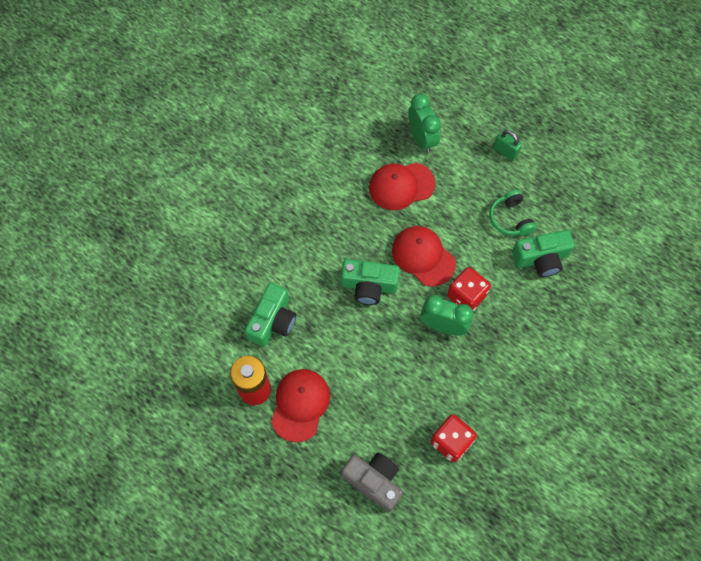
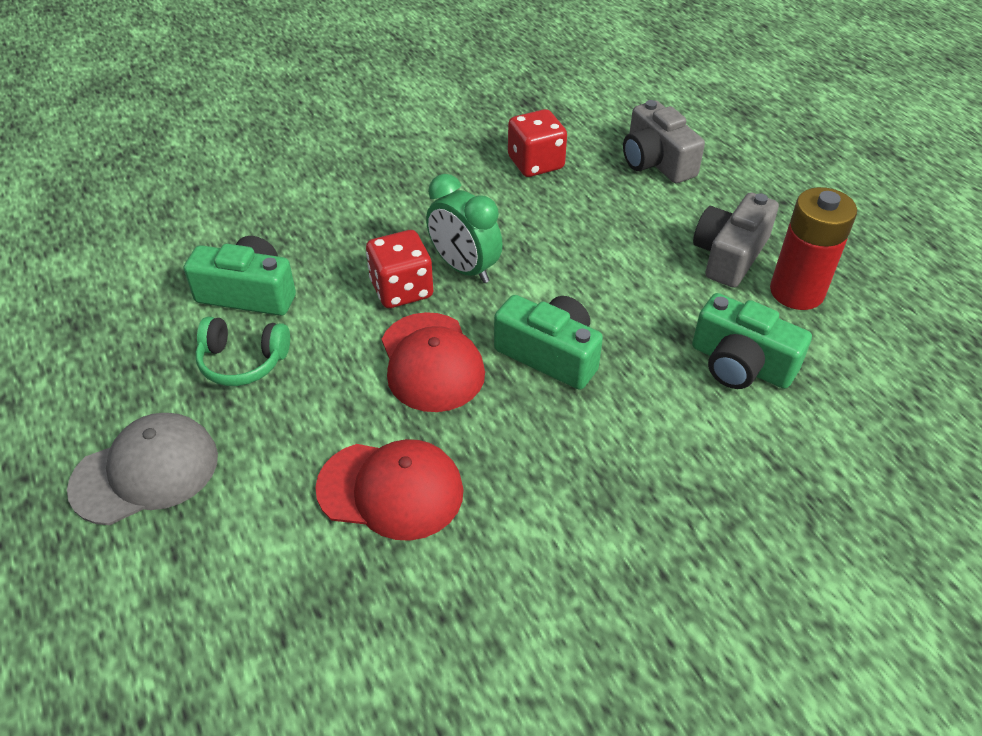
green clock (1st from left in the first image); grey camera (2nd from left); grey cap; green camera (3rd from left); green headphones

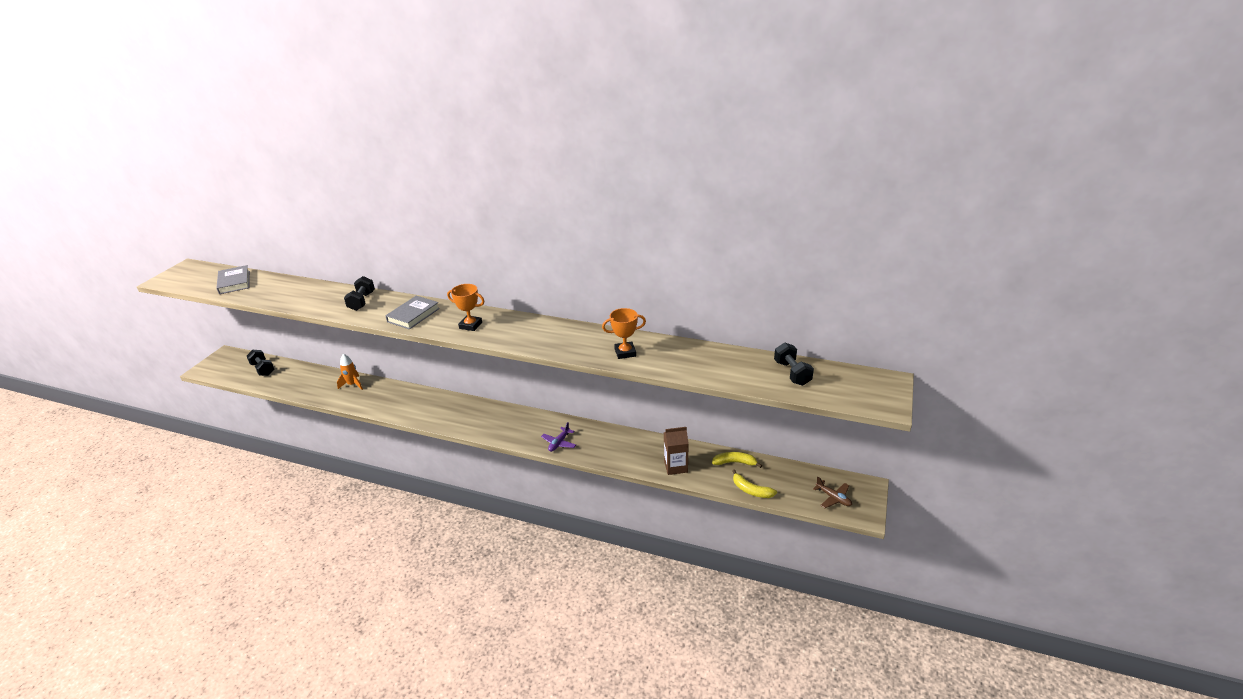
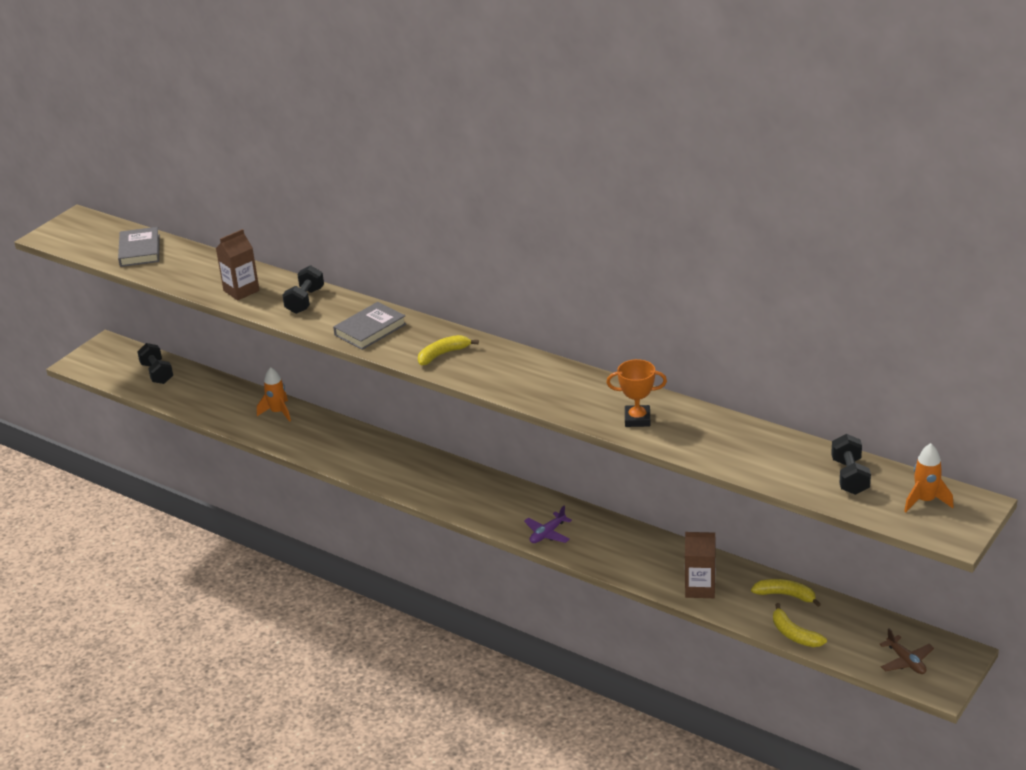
brown carton (1st from left); orange rocket (2nd from left); yellow banana (1st from left)

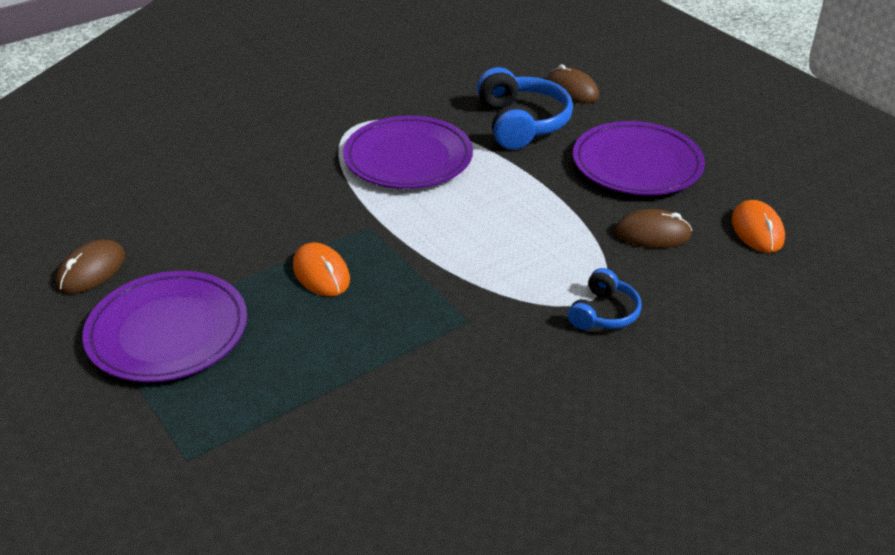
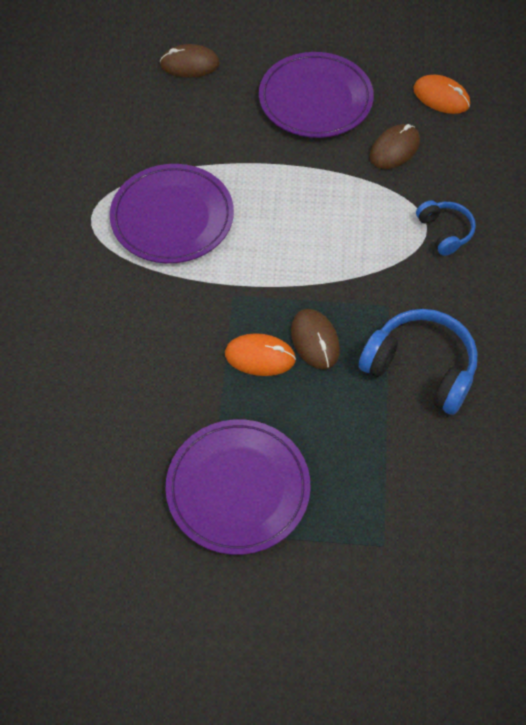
brown mouse (2nd from left); blue headphones (1st from left)

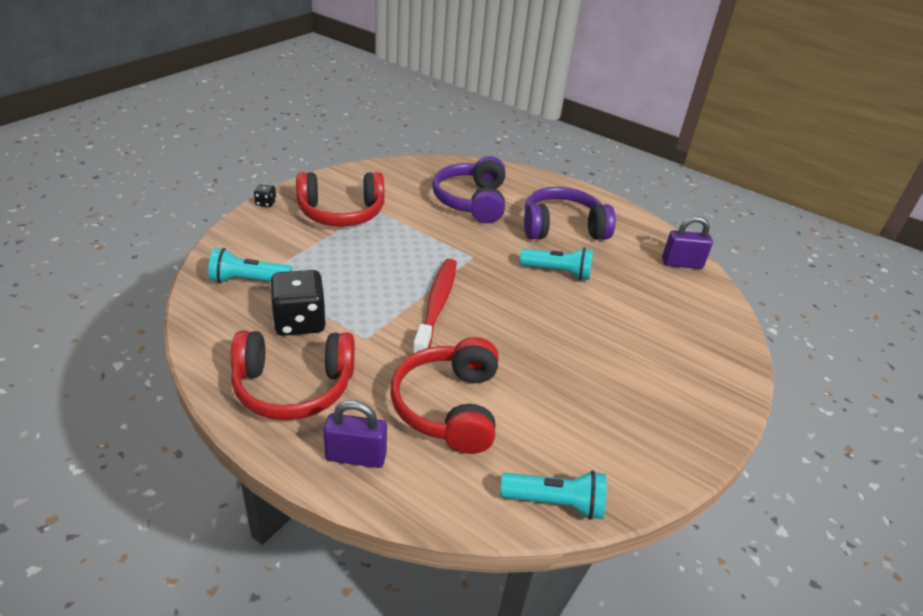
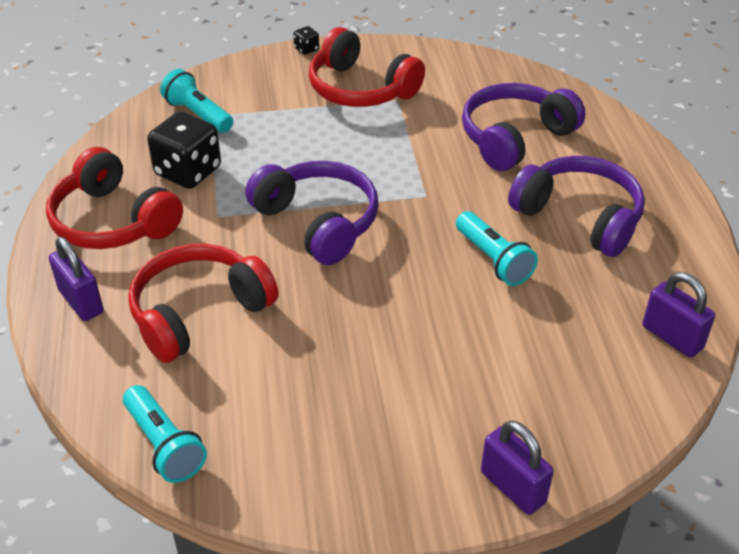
purple padlock (2nd from left); purple headphones (1st from left)

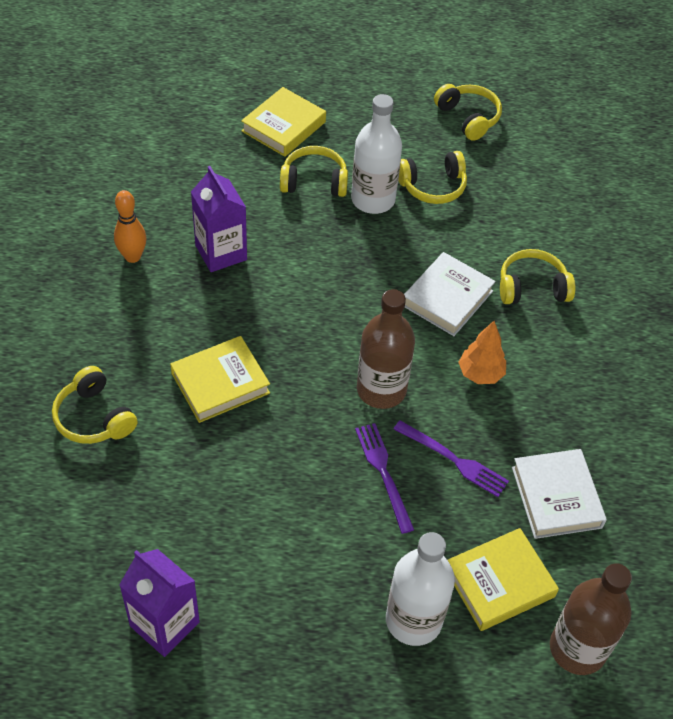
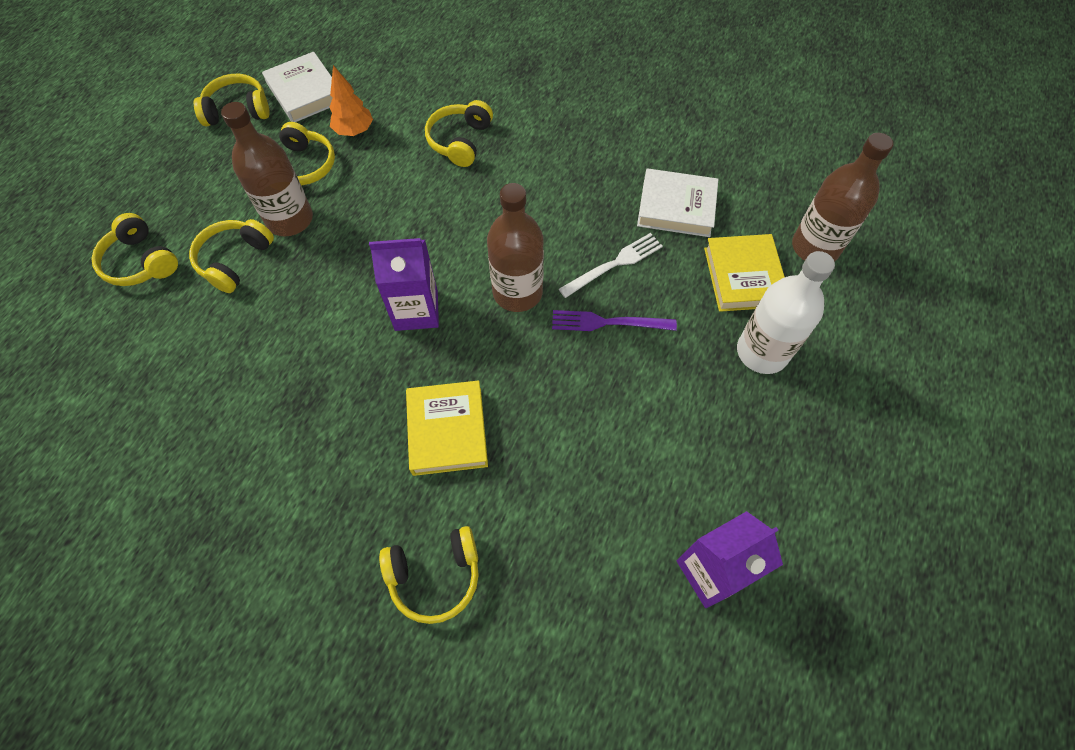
orange bowling pin; purple carton (1st from left); white book (1st from left); orange tree; yellow headphones (1st from left); brown bottle (1st from left); white fork

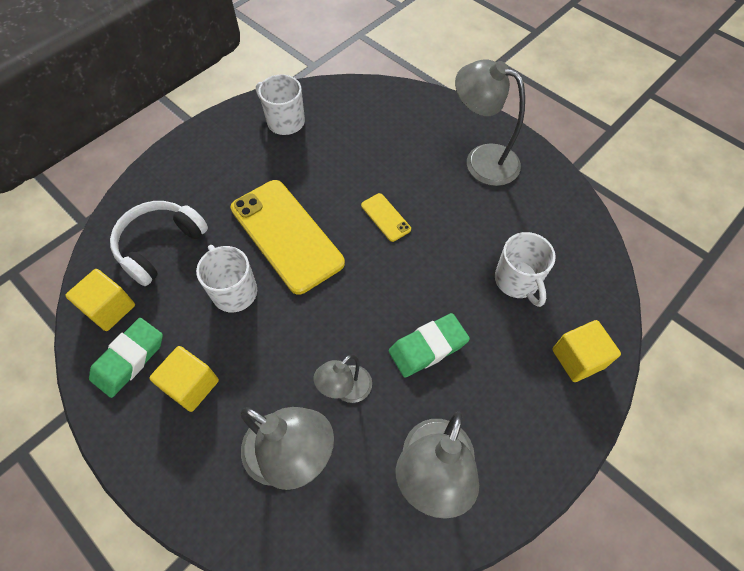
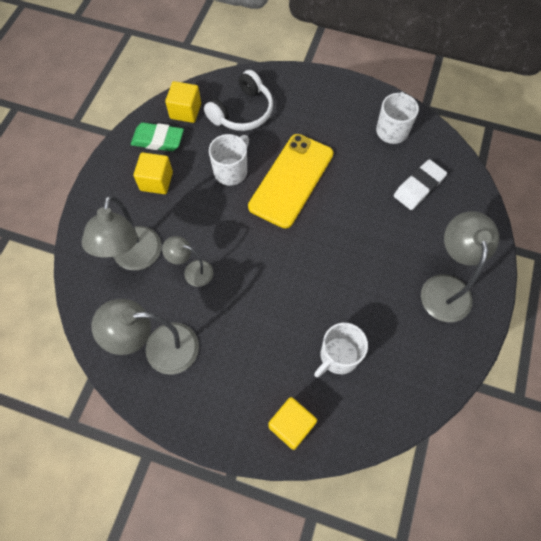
yellow phone (2nd from left in the first image); green eraser (2nd from left in the first image); white eraser; white headphones

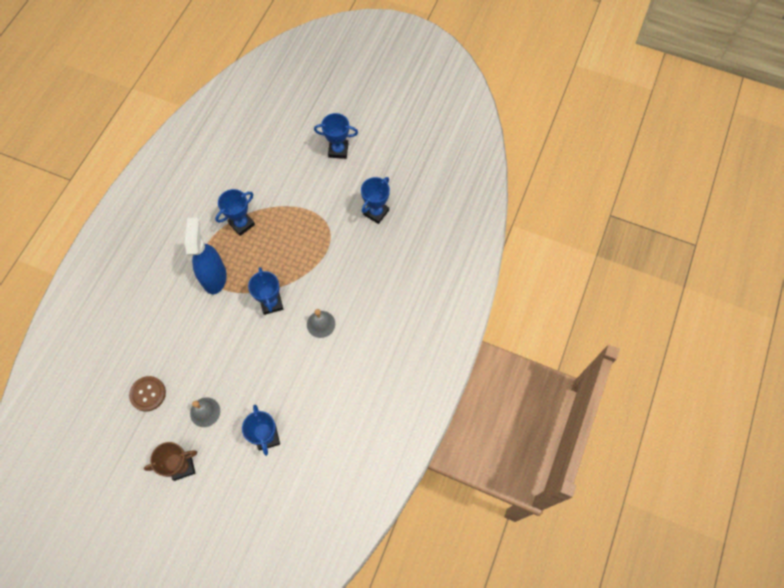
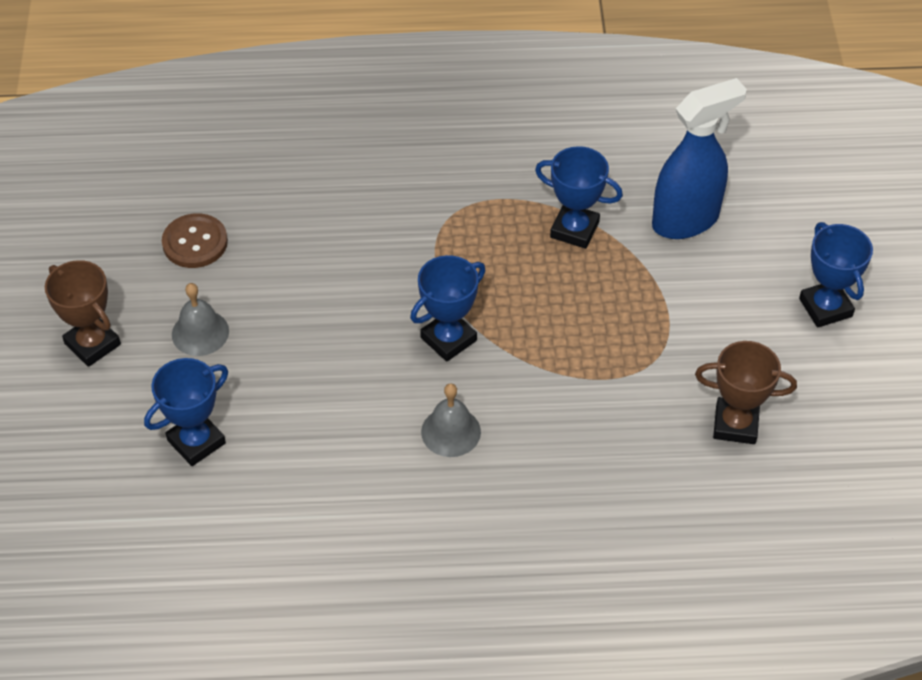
blue spray bottle; brown trophy (2nd from left)

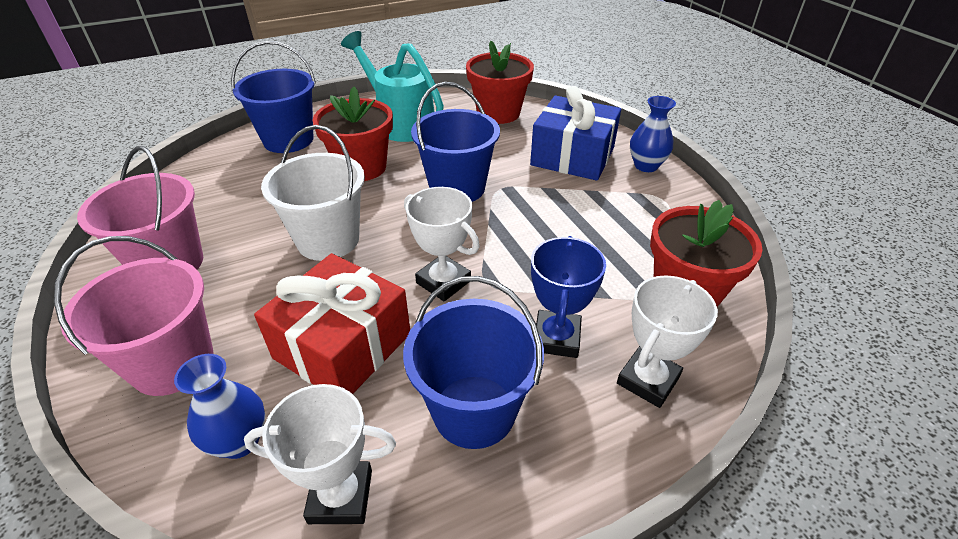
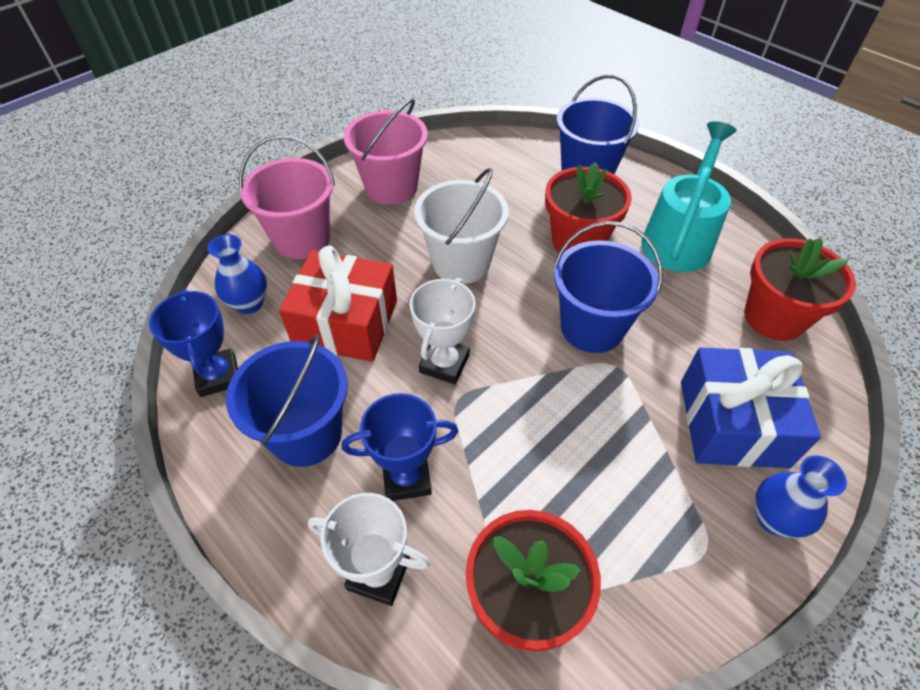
blue trophy (1st from left)

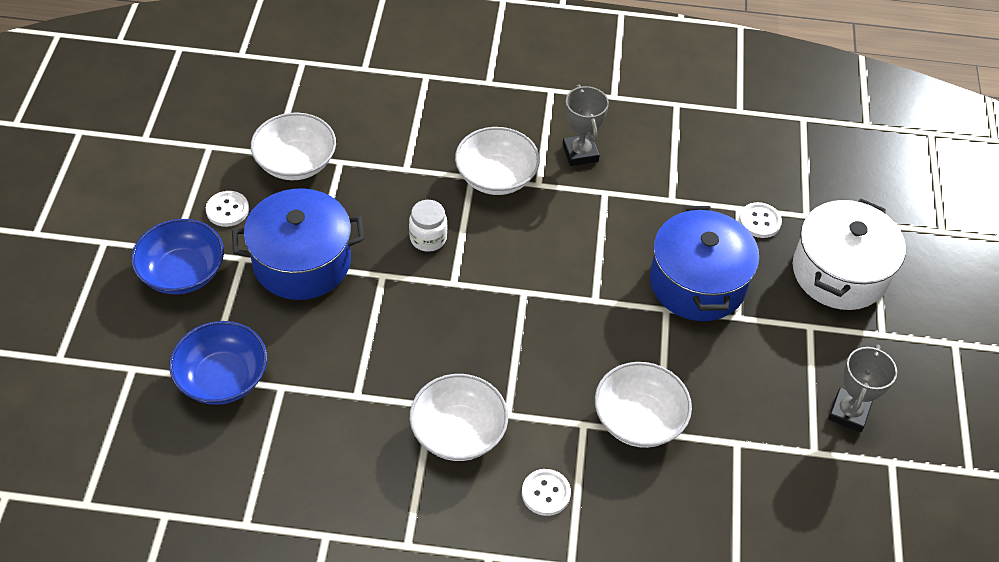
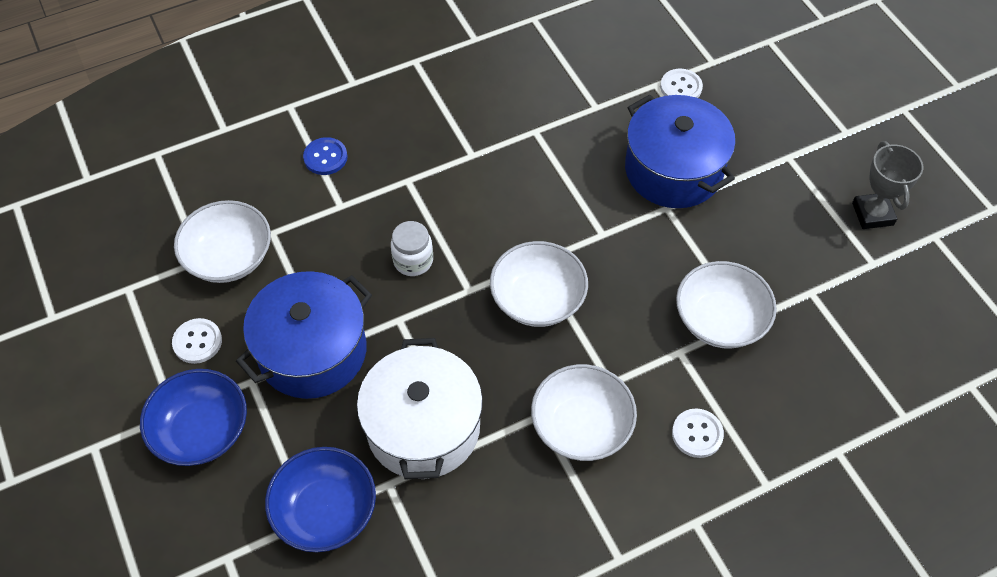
grey trophy (1st from left in the first image); blue button; white bowl (2nd from left); white pot

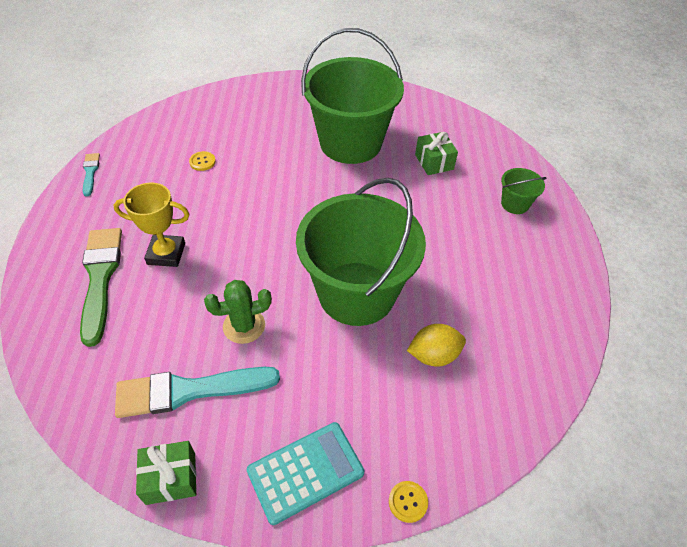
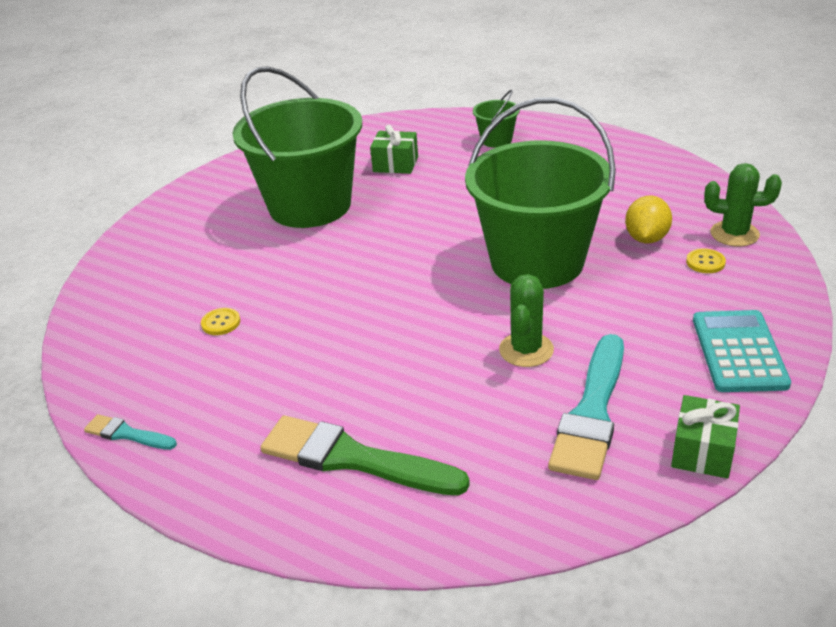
yellow trophy; green cactus (2nd from left); yellow button (2nd from left)

